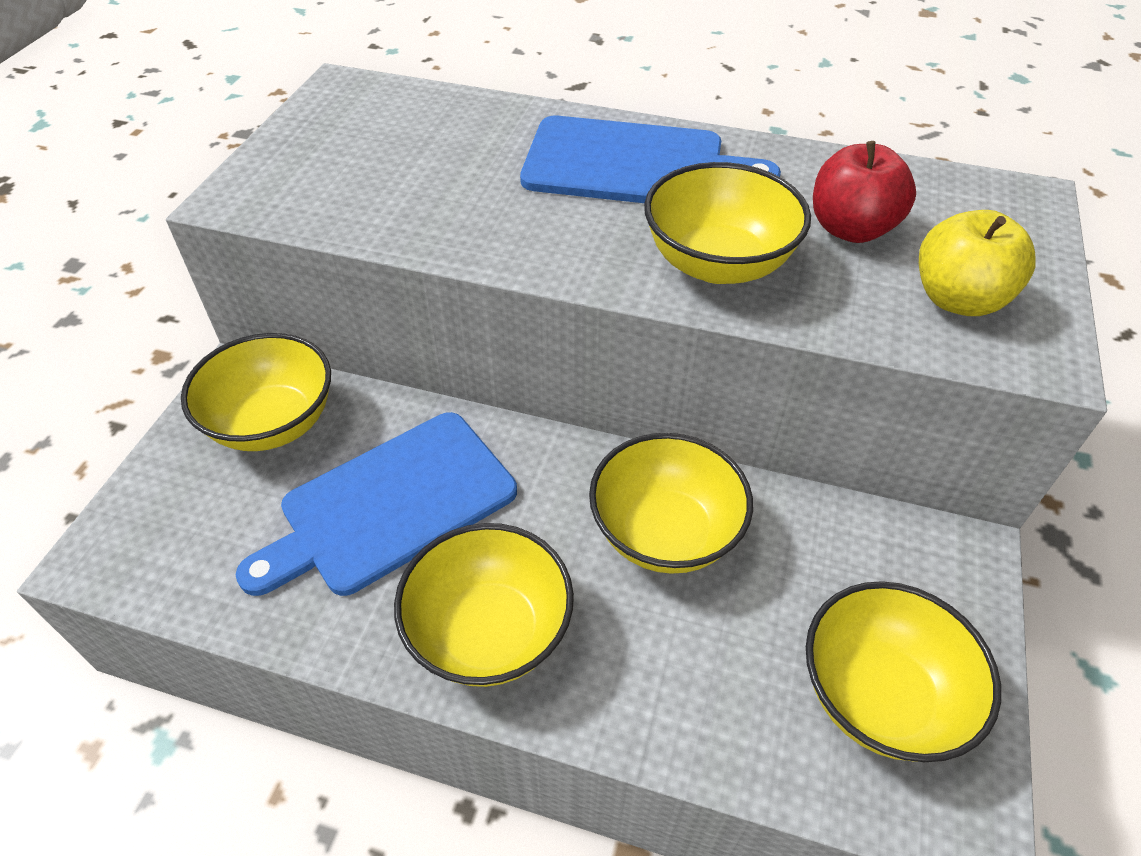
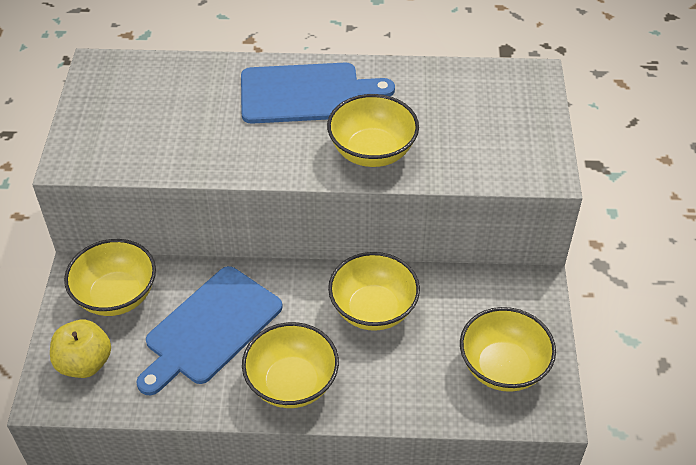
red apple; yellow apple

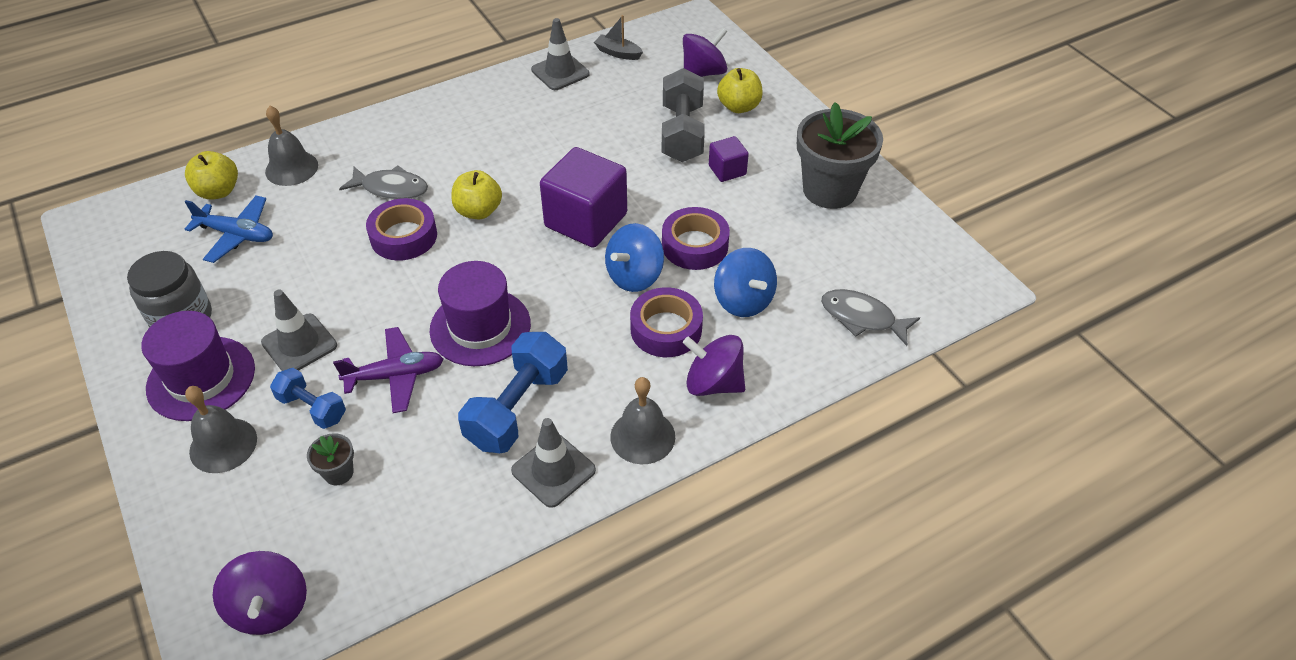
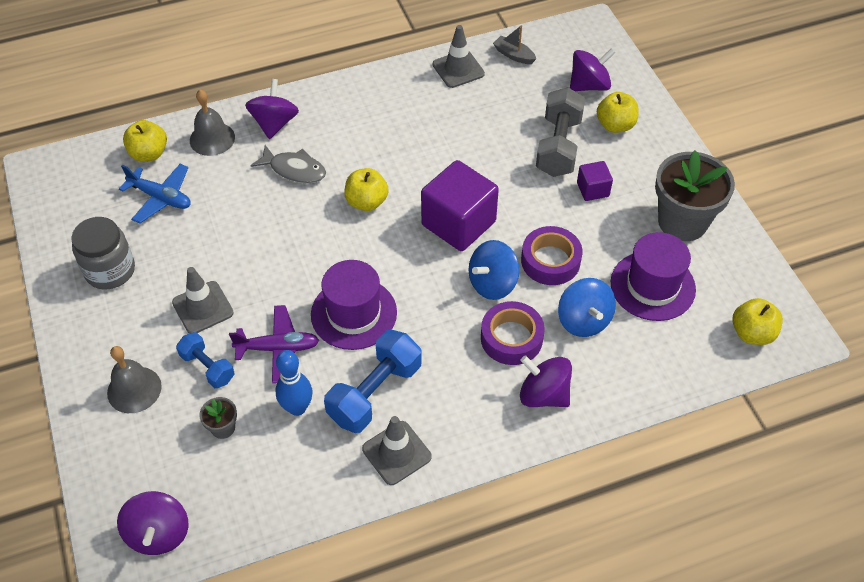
purple tape (1st from left in the first image); grey bell (3rd from left in the first image); grey fish (2nd from left in the first image); purple spinning top (2nd from left); blue bowling pin; yellow apple (4th from left); purple hat (2nd from left)

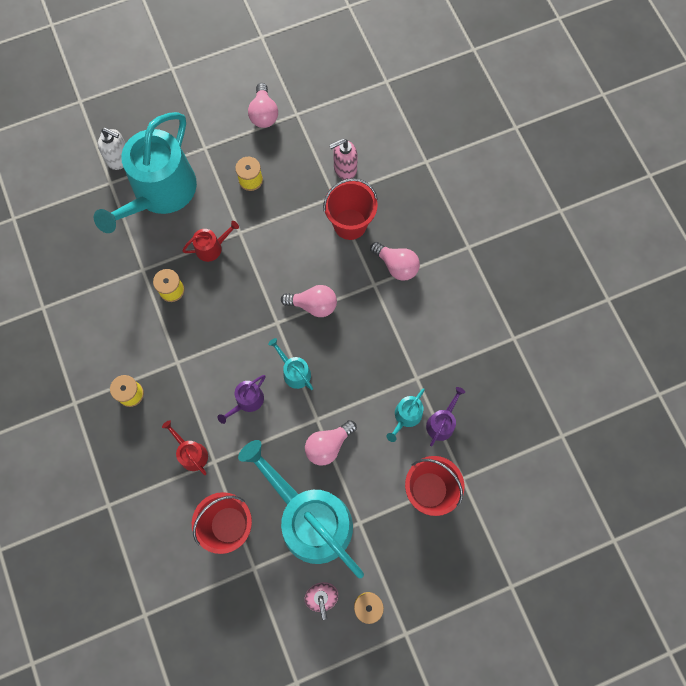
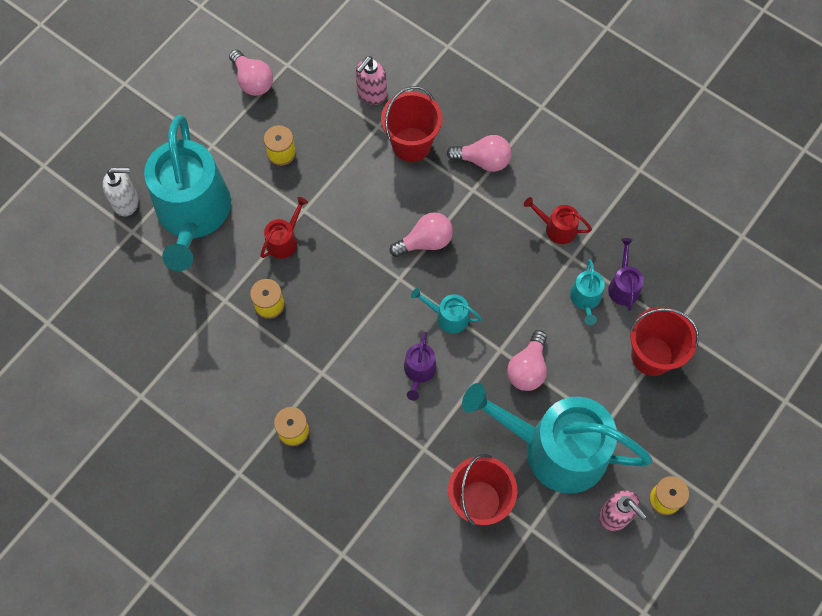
red watering can (2nd from left)

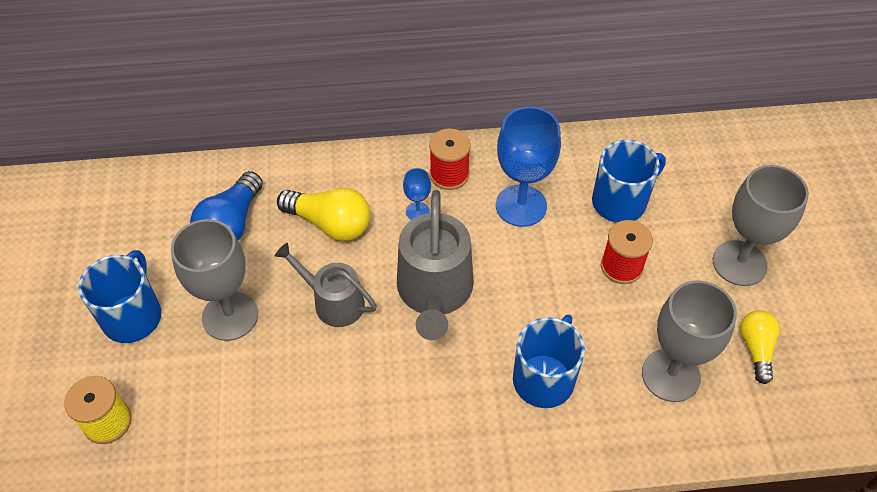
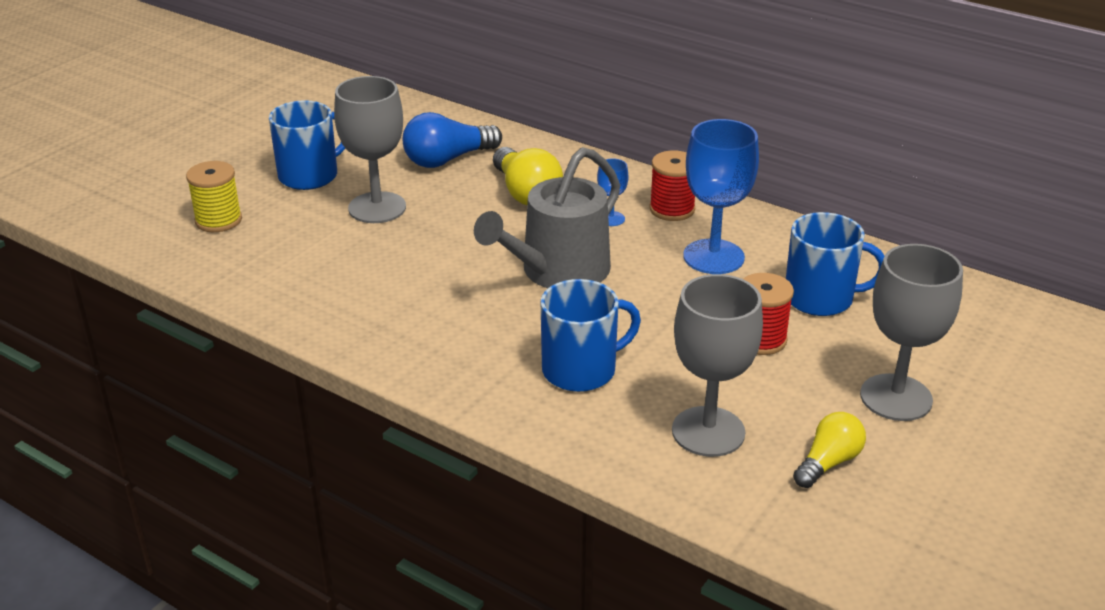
grey watering can (1st from left in the first image)

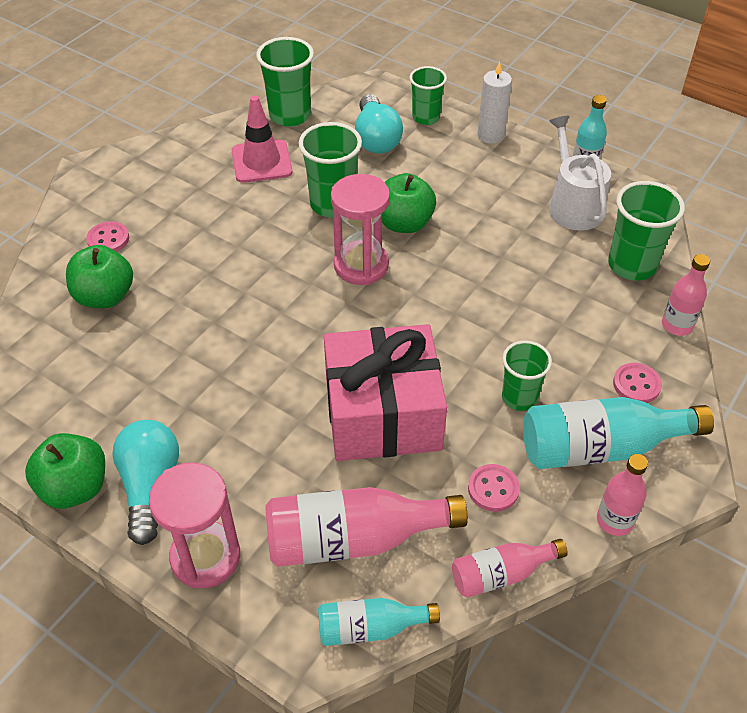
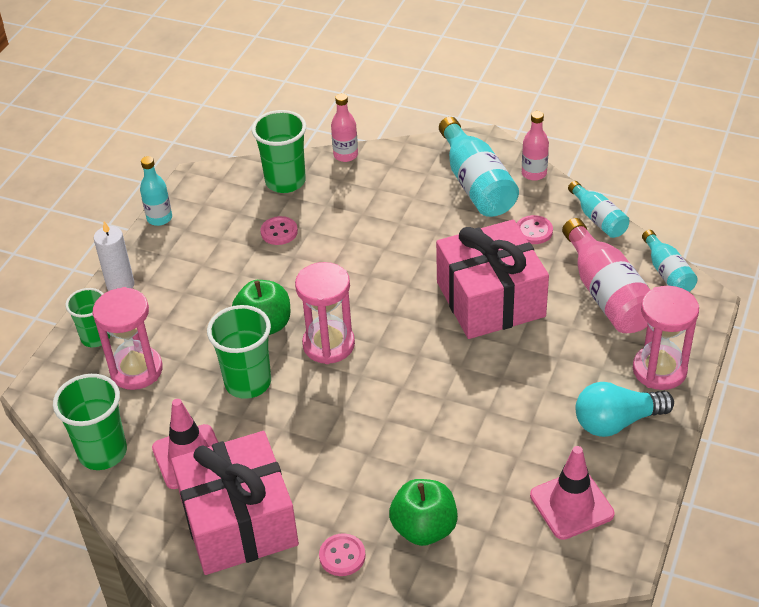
green apple (1st from left in the first image); green cup (4th from left in the first image); white watering can; pink gift (1st from left); pink traffic cone (2nd from left); pink button (1st from left); pink hourglass (1st from left); turquoise bottle (3rd from left)

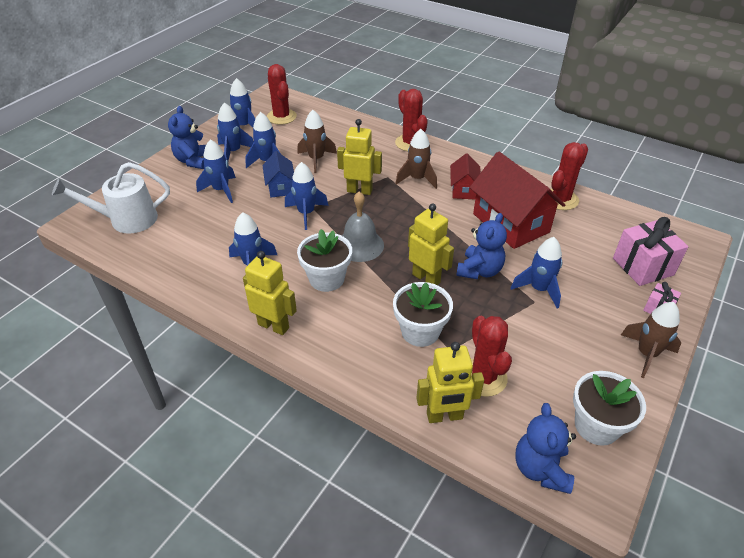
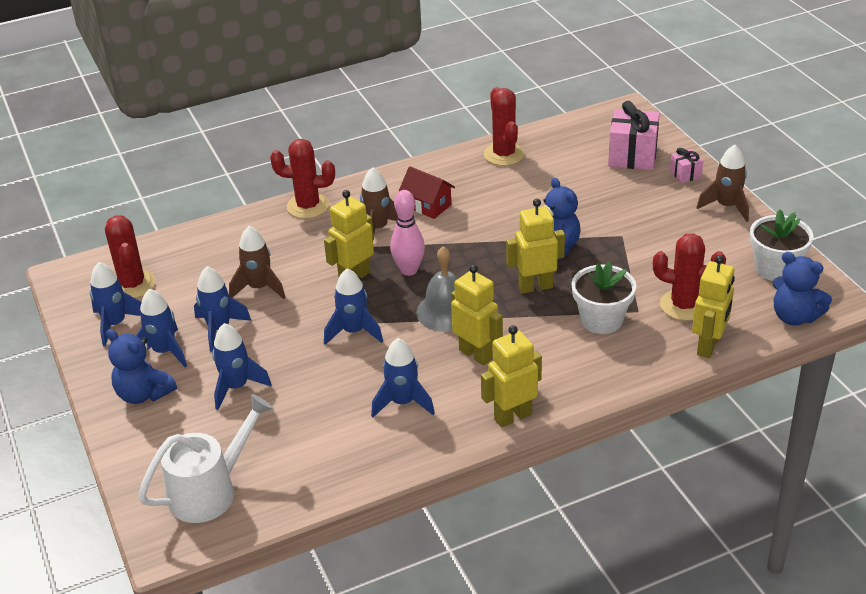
blue house; red house (2nd from left in the first image); blue rocket (7th from left in the first image); pink bowling pin; yellow robot (2nd from left); white watering can; red cactus (1st from left)

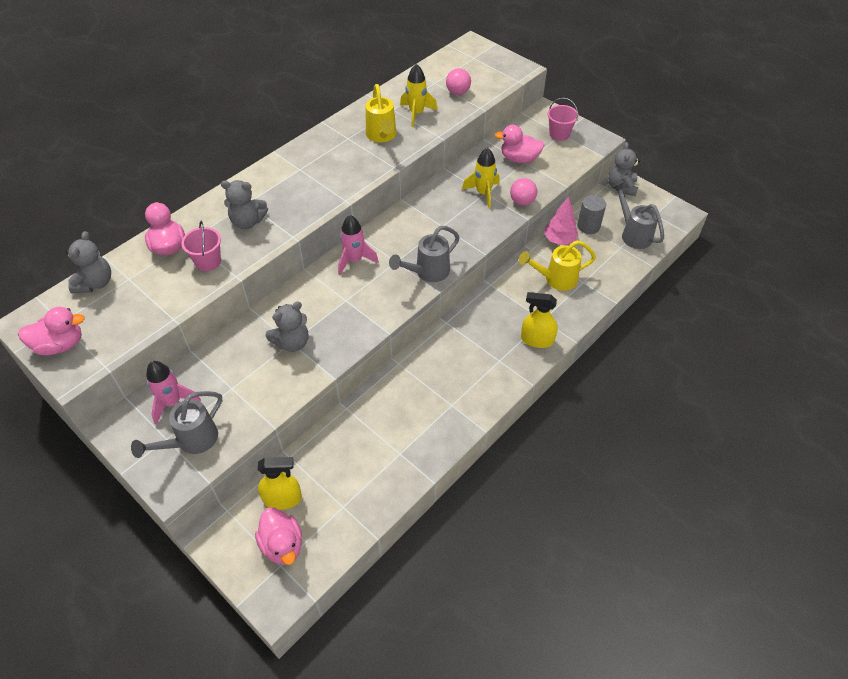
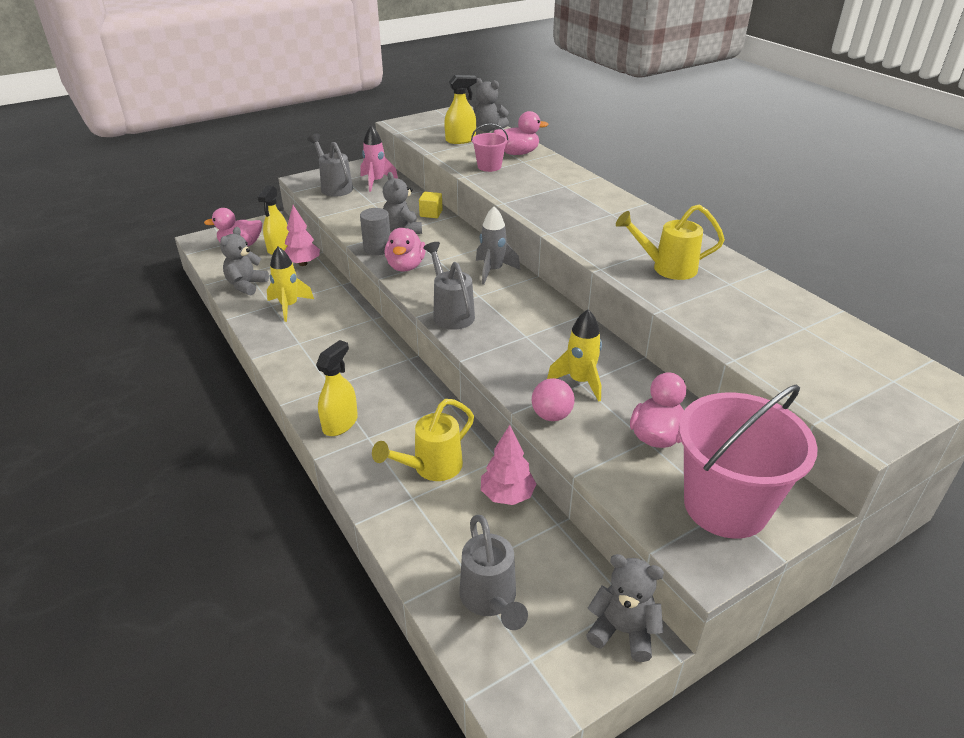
pink ball (1st from left in the first image); pink tree (1st from left); yellow cube; yellow spray bottle (3rd from left); pink duck (2nd from left); grey teddy bear (1st from left); yellow rocket (1st from left); grey cylinder; grey rocket; yellow watering can (1st from left); grey watering can (3rd from left); pink bucket (2nd from left)

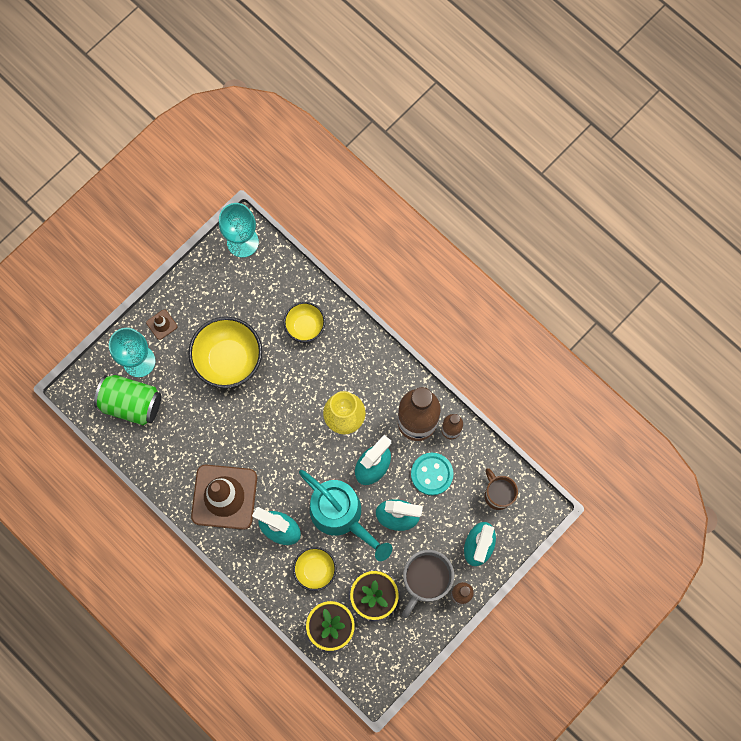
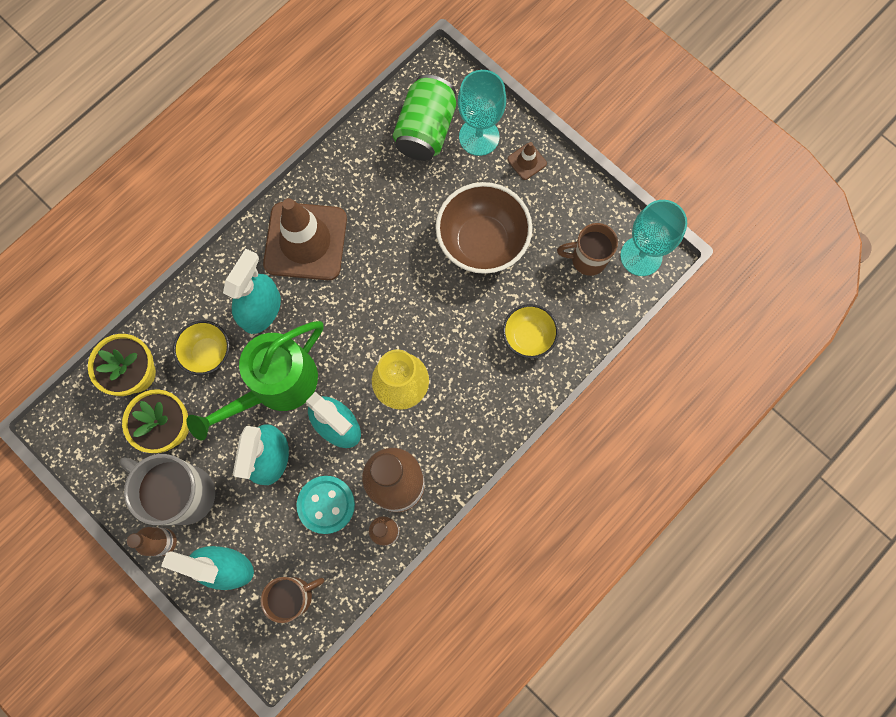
brown mug (2nd from left); brown bowl; green watering can

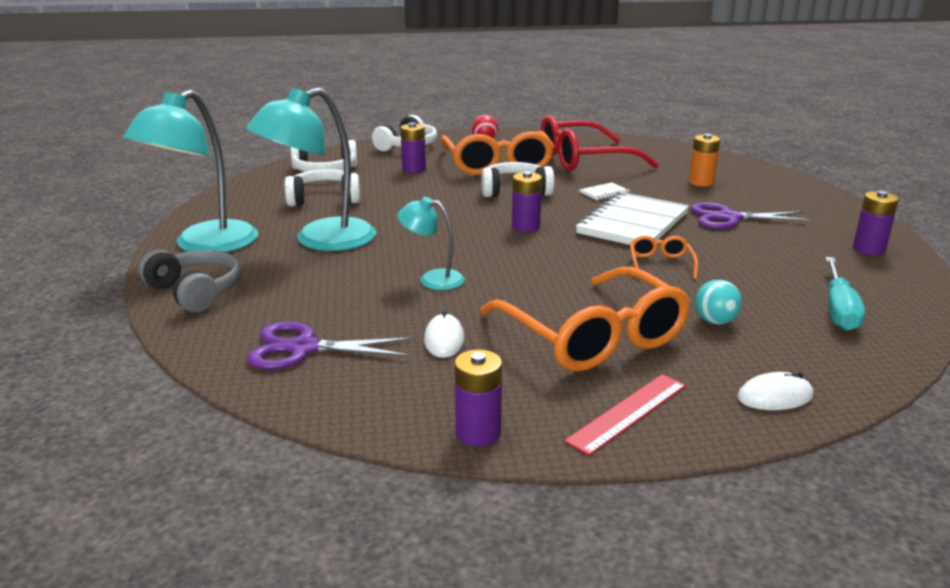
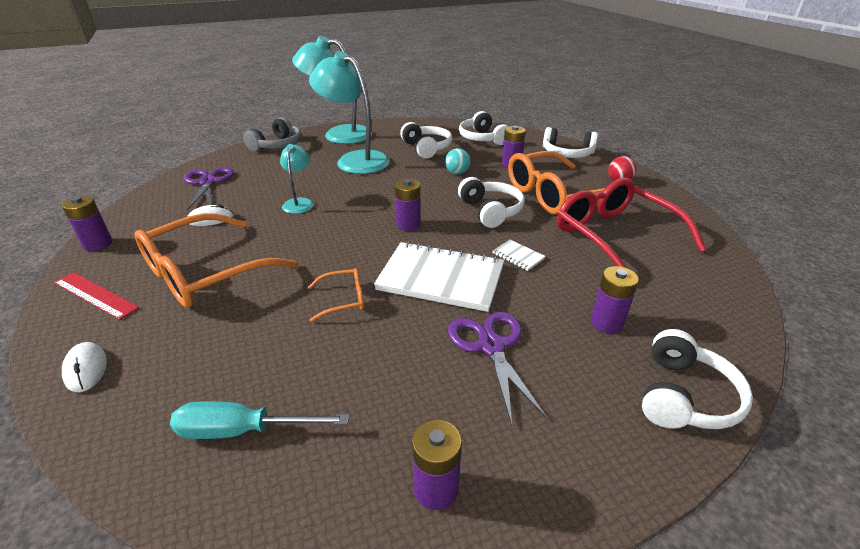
white headphones (5th from left); turquoise ball; purple battery (5th from left)

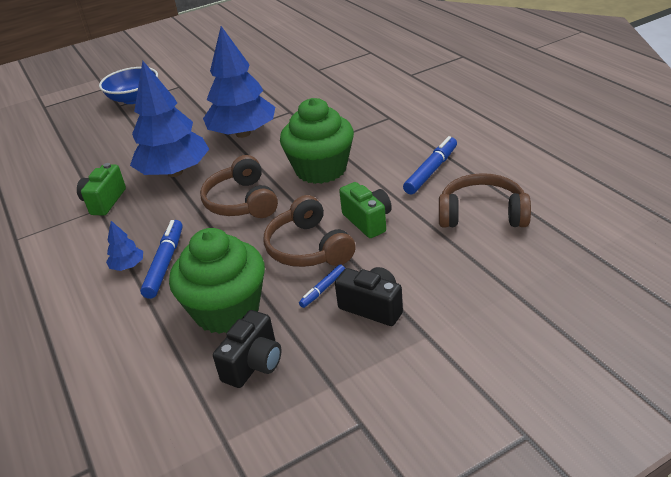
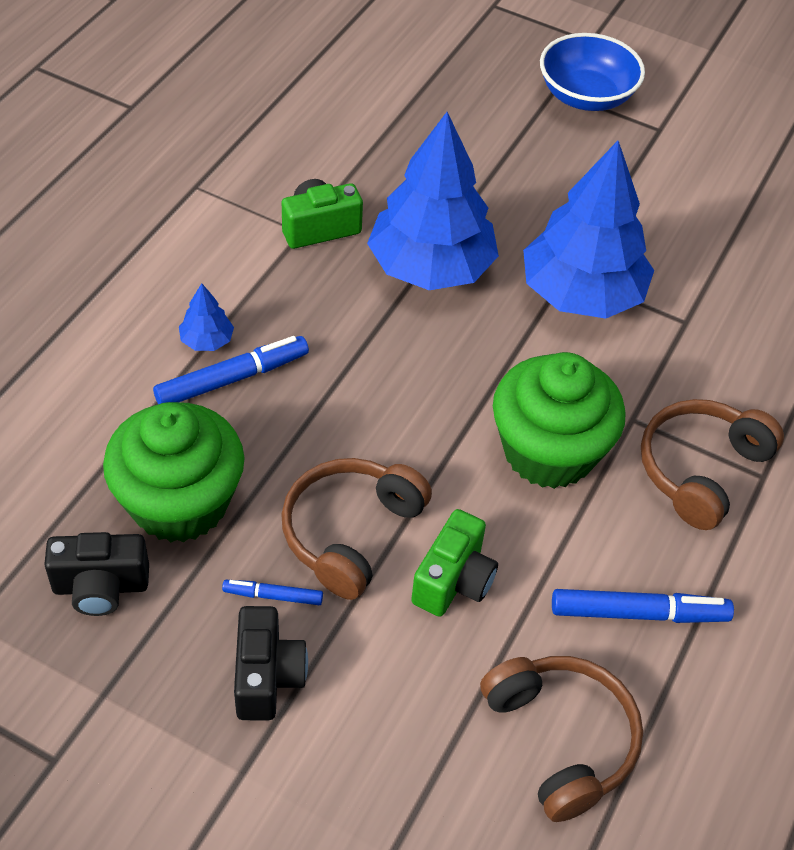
brown headphones (3rd from left)

